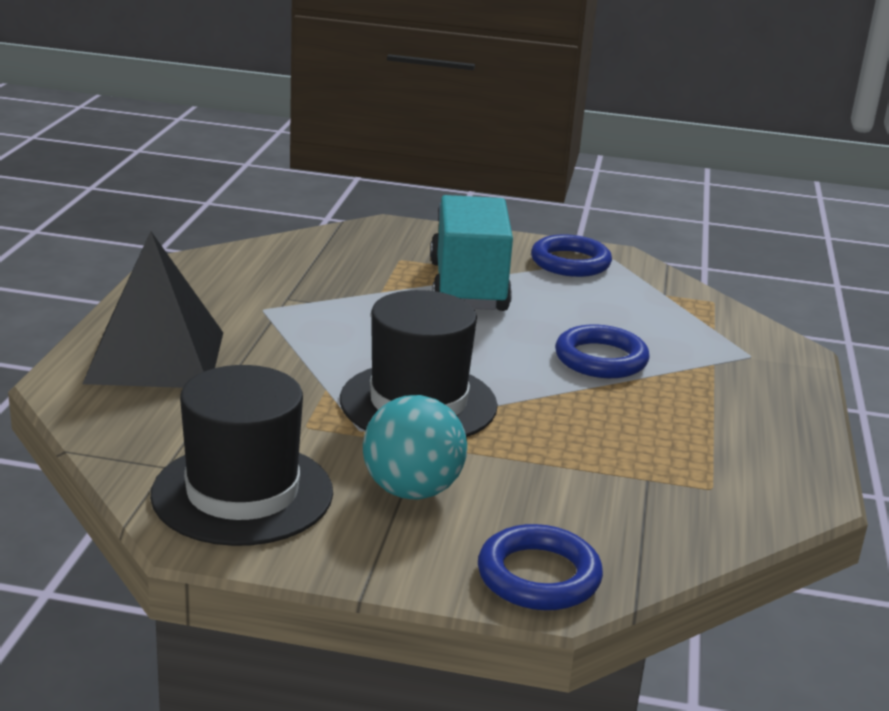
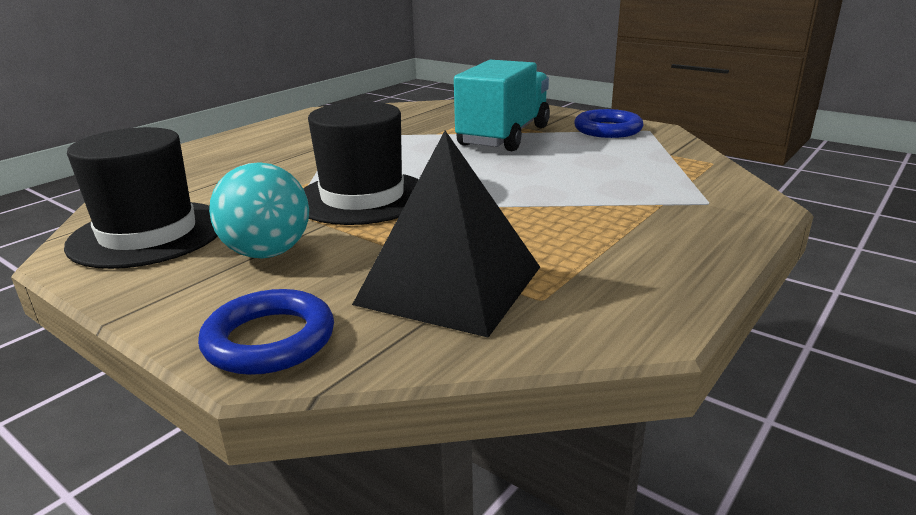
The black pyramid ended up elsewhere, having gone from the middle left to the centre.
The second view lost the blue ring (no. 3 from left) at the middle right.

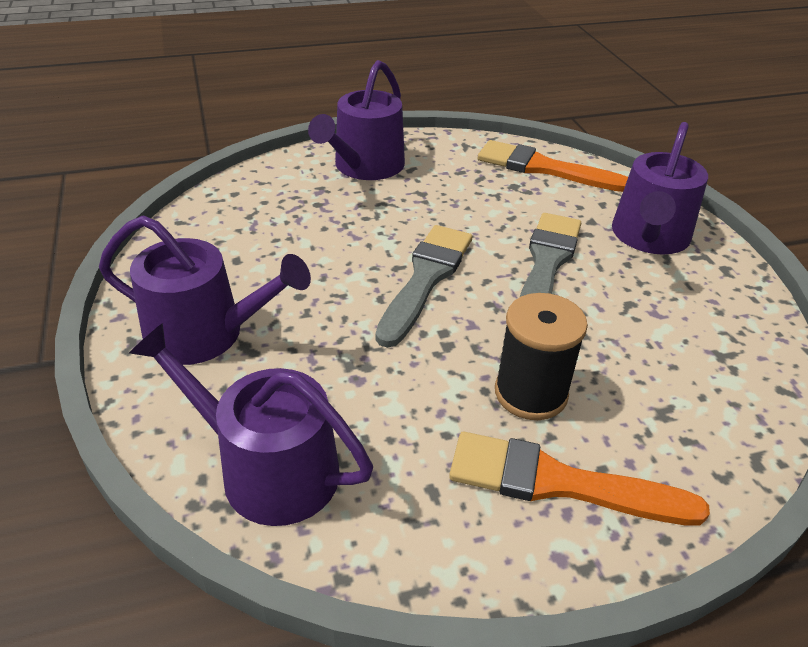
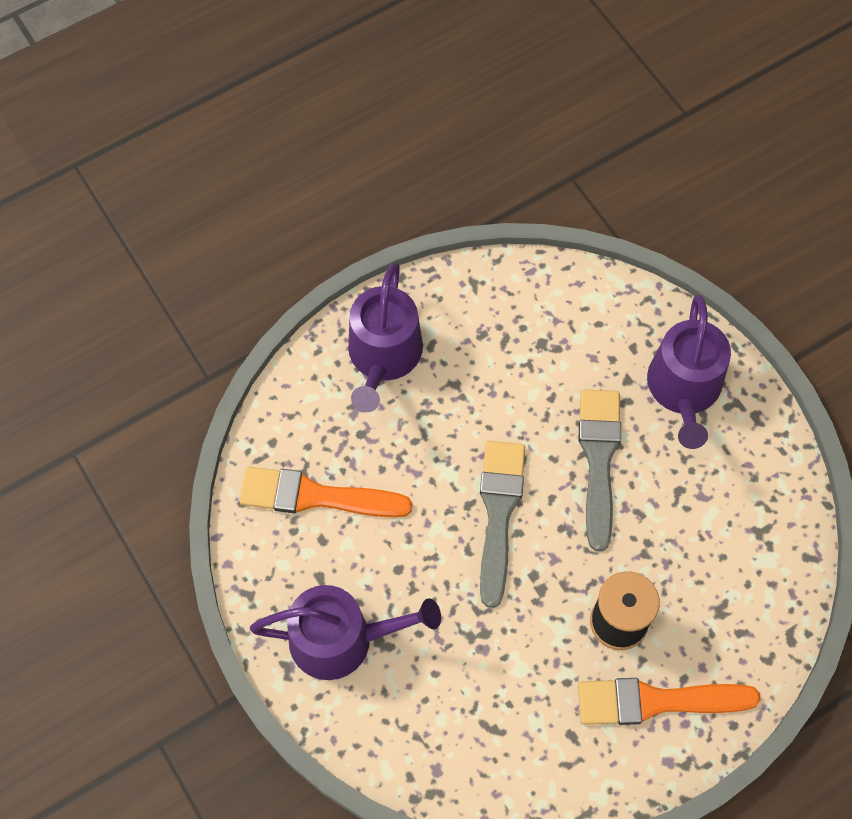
The orange brush (no. 1 from left) ended up elsewhere, having gone from the top right to the centre.
The second view lost the purple watering can (no. 2 from left) at the middle left.

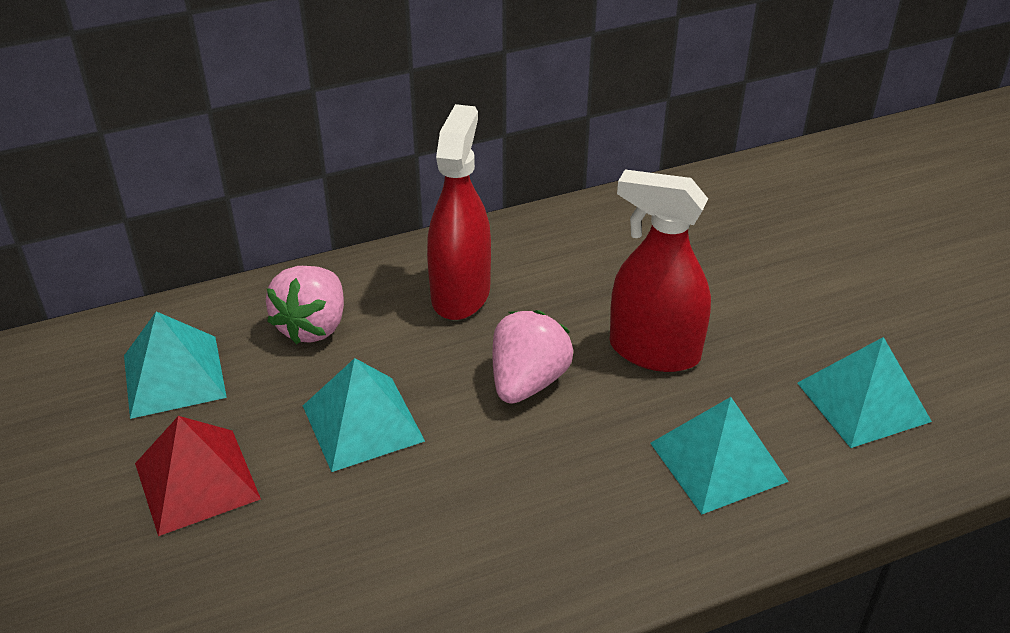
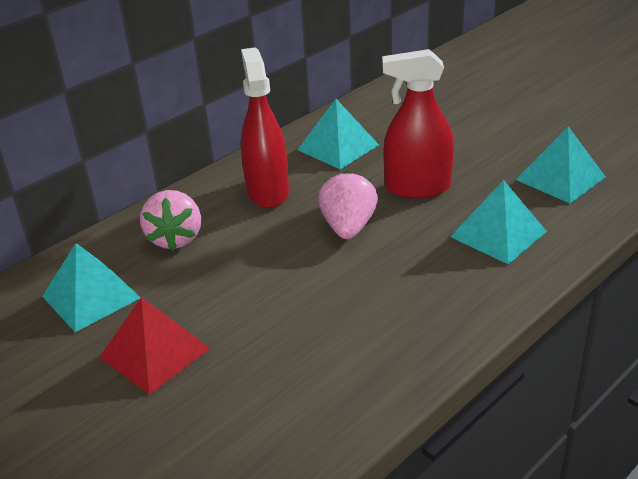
The turquoise pyramid (no. 2 from left) ended up elsewhere, having gone from the centre to the top centre.

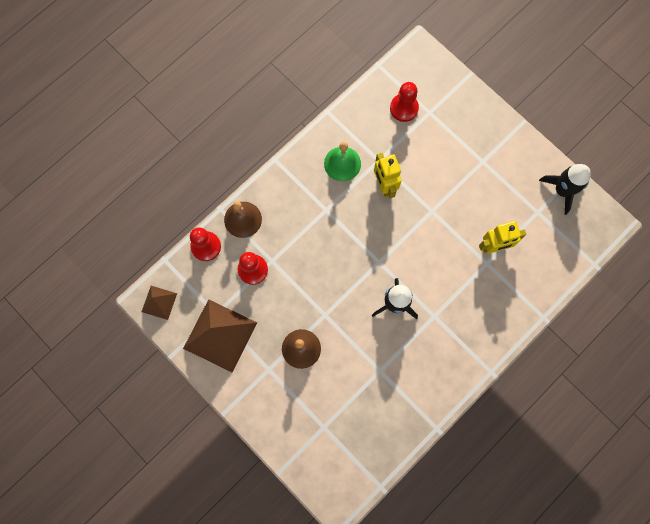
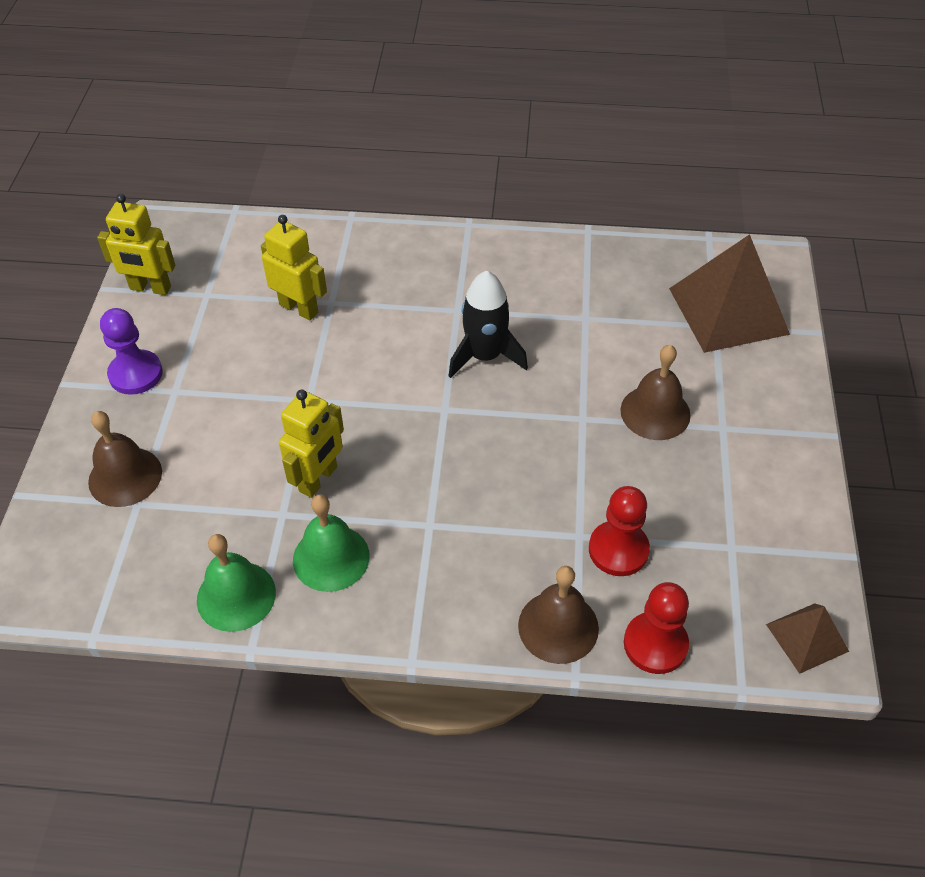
The second view gained the brown bell (no. 1 from left) at the middle left.
Where the black rocket (no. 2 from left) stood at the middle right, the yellow robot (no. 1 from left) came to stand at the top left.
The second view gained the purple pawn at the middle left.
The second view gained the green bell (no. 1 from left) at the middle left.
The brown pyramid (no. 2 from left in the first image) ended up elsewhere, having gone from the centre to the middle right.
The second view lost the red pawn (no. 3 from left) at the top centre.

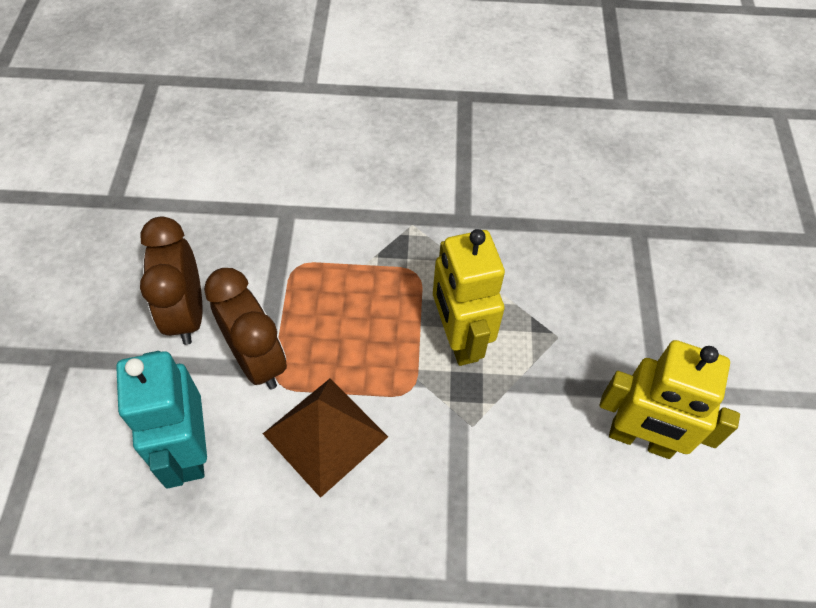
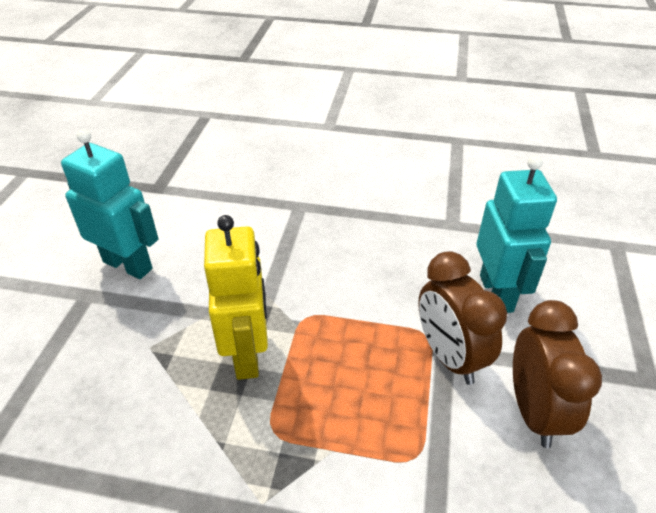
What was the yellow robot (no. 2 from left) at the middle right turned into the turquoise robot (no. 1 from left) at the middle left.
The second view lost the brown pyramid at the bottom centre.

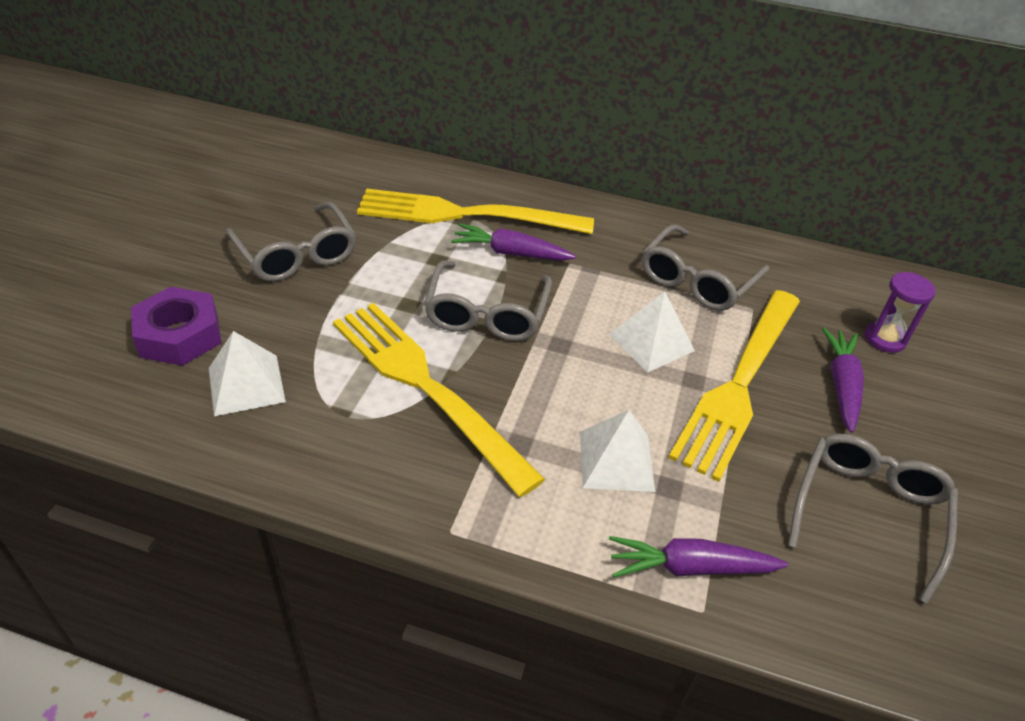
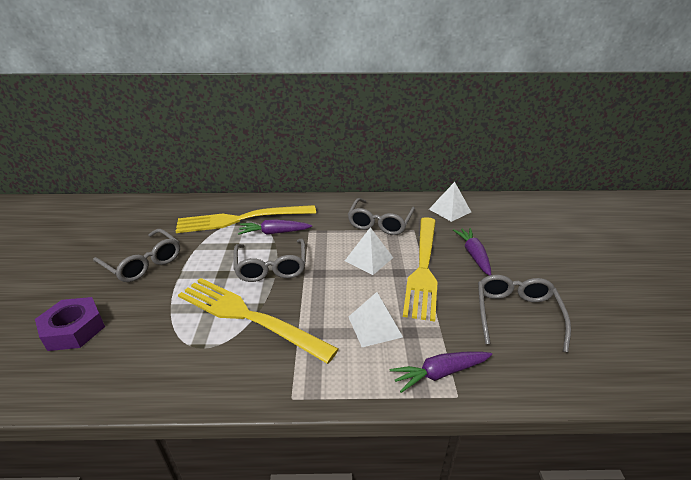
The white pyramid (no. 1 from left in the first image) ended up elsewhere, having gone from the middle left to the centre.
The second view lost the purple hourglass at the middle right.

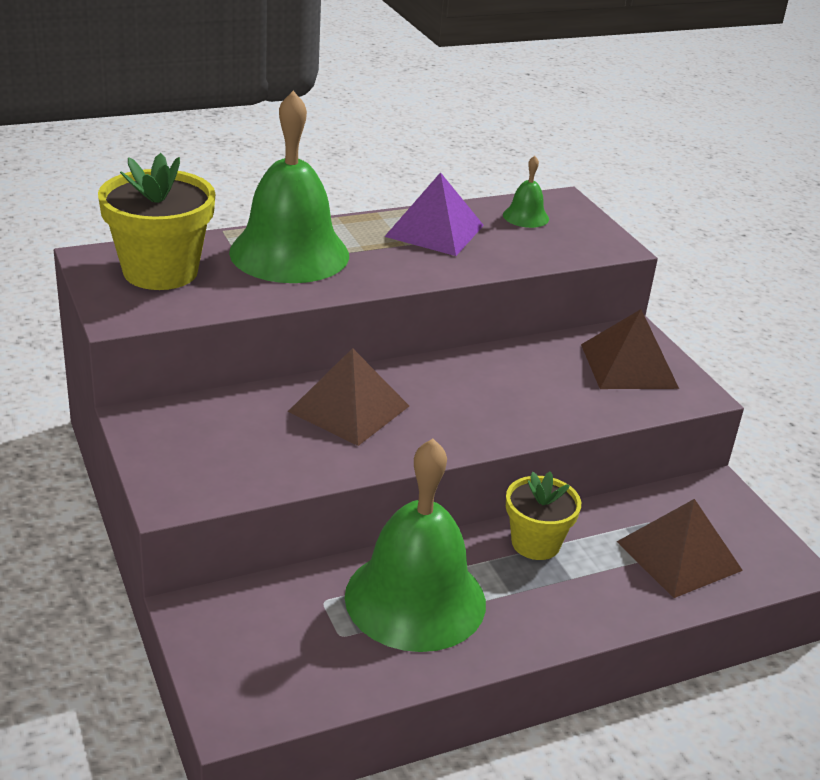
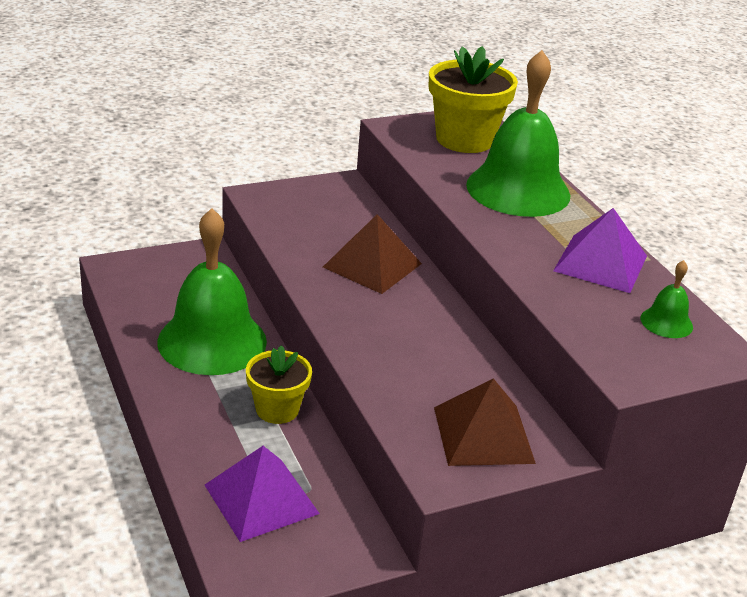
What was the brown pyramid (no. 3 from left) at the bottom right turned into the purple pyramid (no. 1 from left) at the bottom centre.

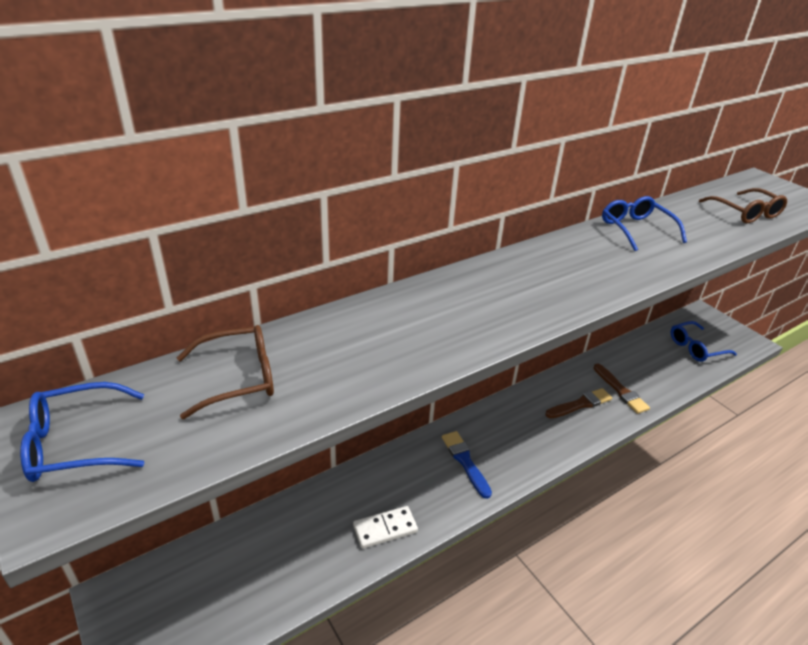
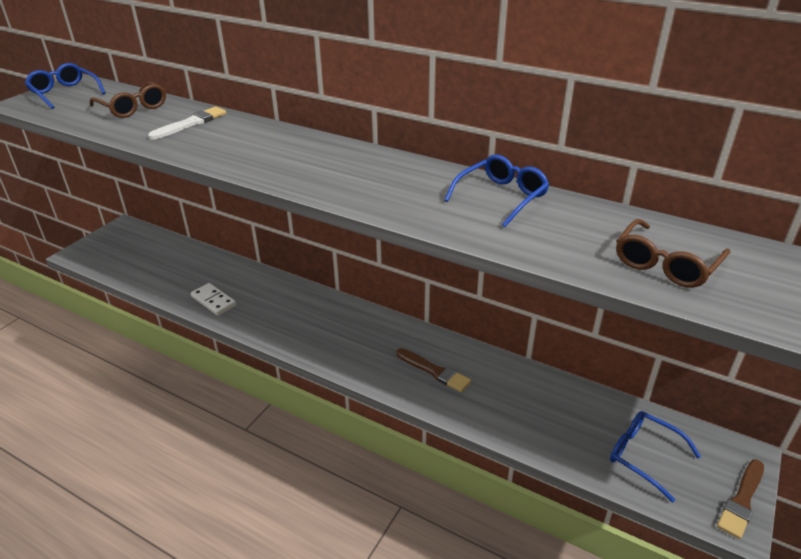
The second view gained the white brush at the top left.
The brown brush (no. 2 from left) ended up elsewhere, having gone from the middle right to the bottom right.
The second view lost the blue brush at the bottom centre.

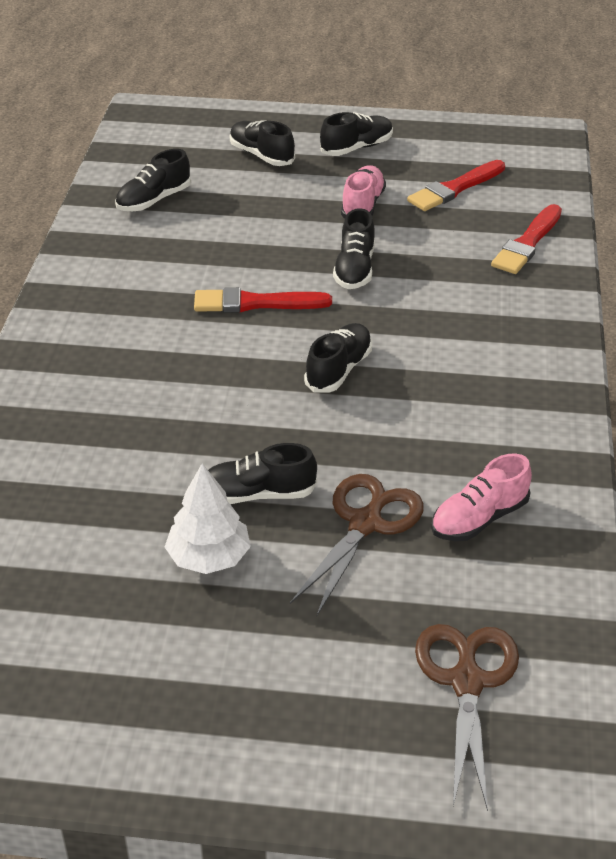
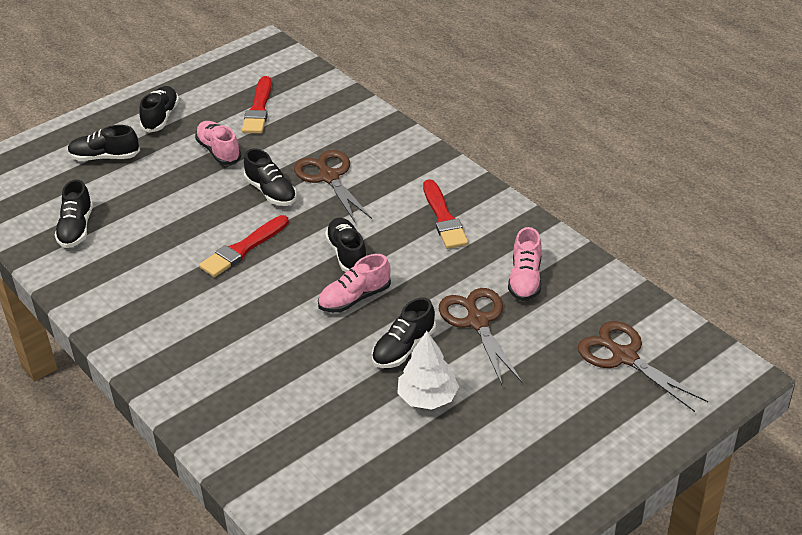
The second view gained the brown scissors (no. 1 from left) at the centre.
The second view gained the pink shoe (no. 2 from left) at the centre.
The red brush (no. 3 from left) ended up elsewhere, having gone from the top right to the centre.

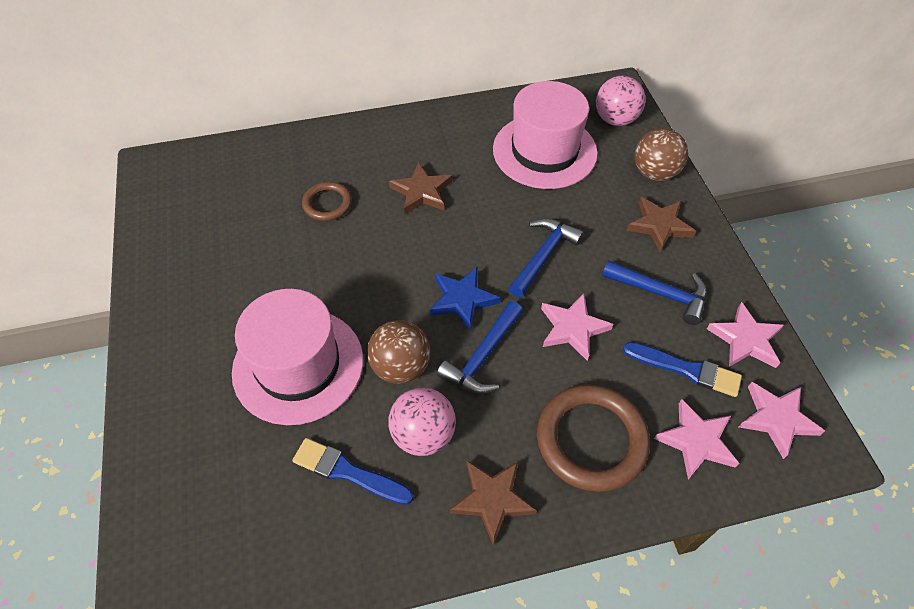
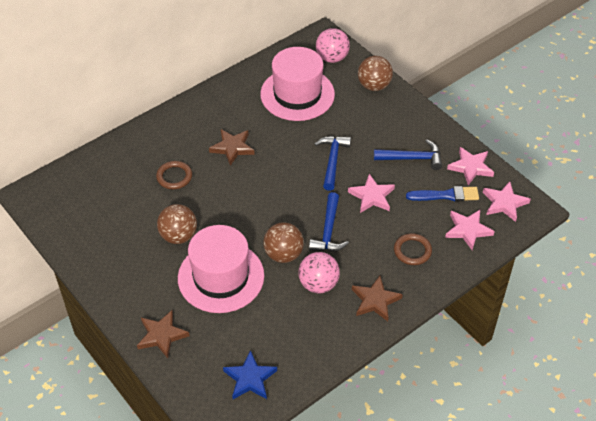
The brown star (no. 3 from left in the first image) ended up elsewhere, having gone from the middle right to the bottom left.
The second view gained the brown ball (no. 1 from left) at the middle left.
The blue star ended up elsewhere, having gone from the centre to the bottom centre.
The size of the brown ring (no. 2 from left) at the bottom centre changed by a factor of 0.56.
The second view lost the blue brush (no. 1 from left) at the bottom centre.

